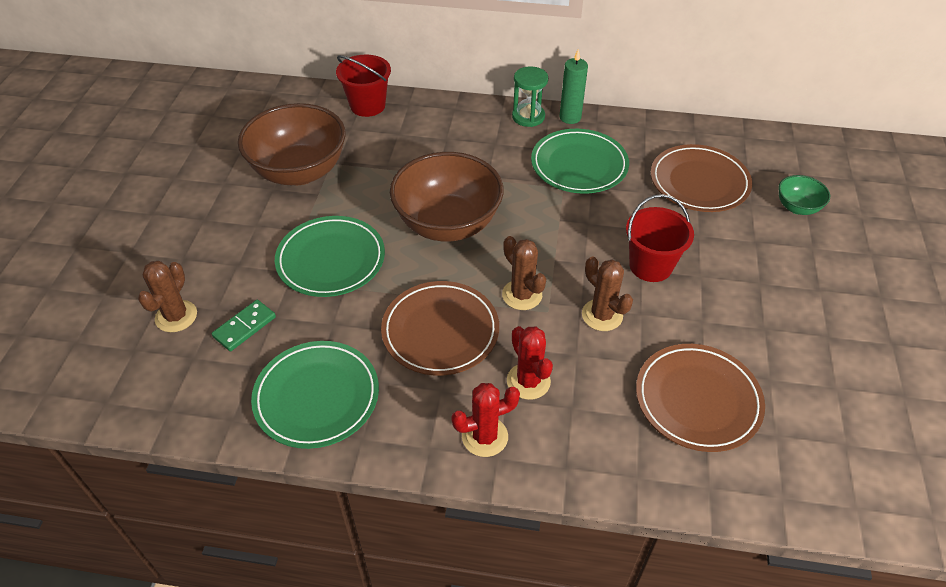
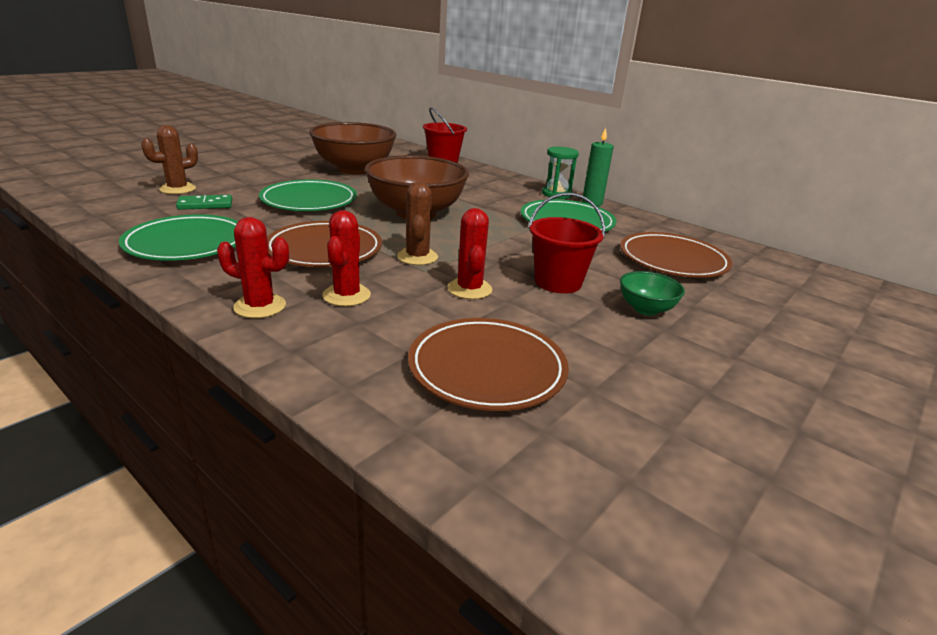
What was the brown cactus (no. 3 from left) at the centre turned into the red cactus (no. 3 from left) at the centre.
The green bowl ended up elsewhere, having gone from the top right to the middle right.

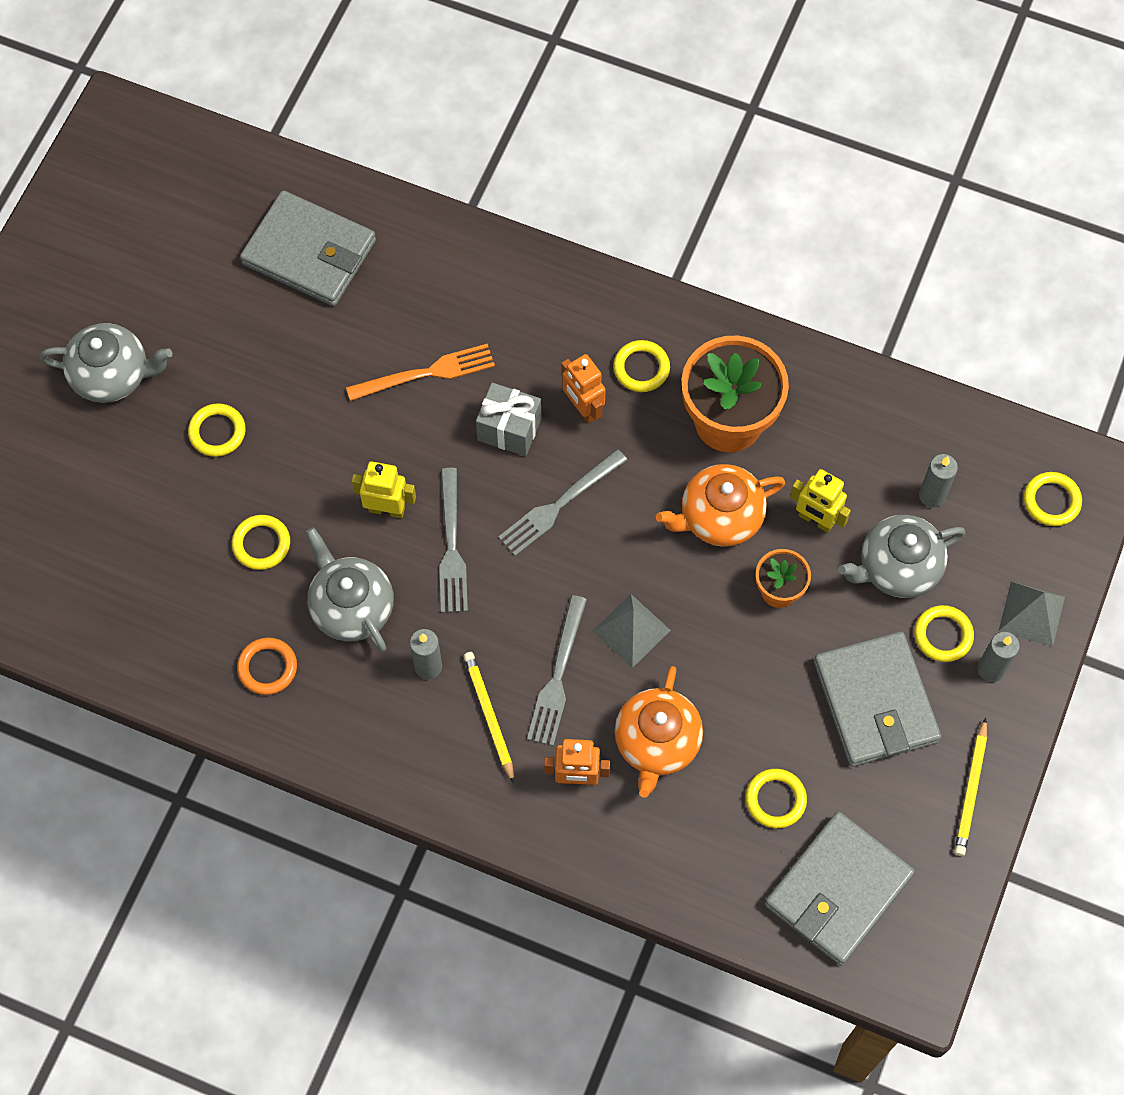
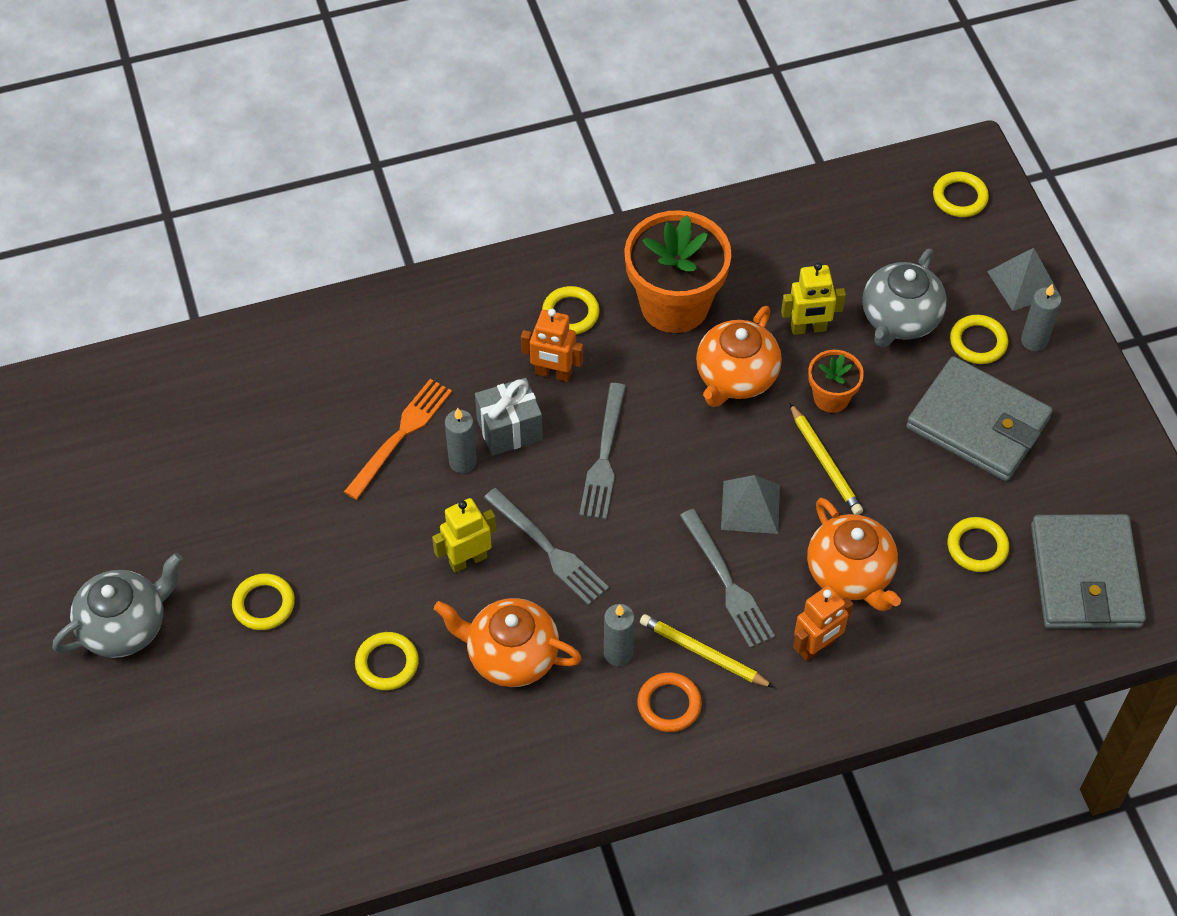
What was the grey teapot (no. 2 from left) at the middle left turned into the orange teapot (no. 1 from left) at the bottom centre.
The grey candle (no. 2 from left in the first image) ended up elsewhere, having gone from the middle right to the centre.
The orange ring ended up elsewhere, having gone from the middle left to the bottom centre.
The yellow pencil (no. 2 from left) ended up elsewhere, having gone from the bottom right to the middle right.
The second view lost the grey wallet (no. 1 from left) at the top left.

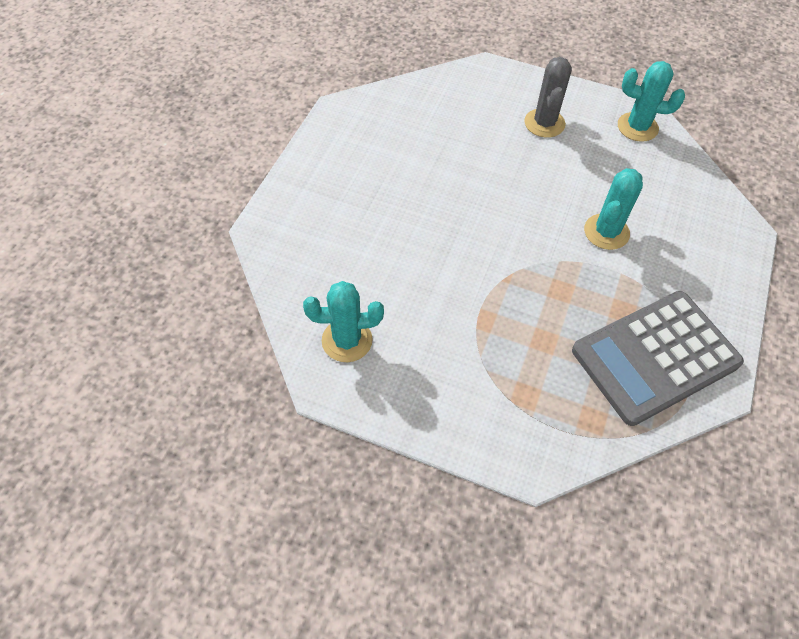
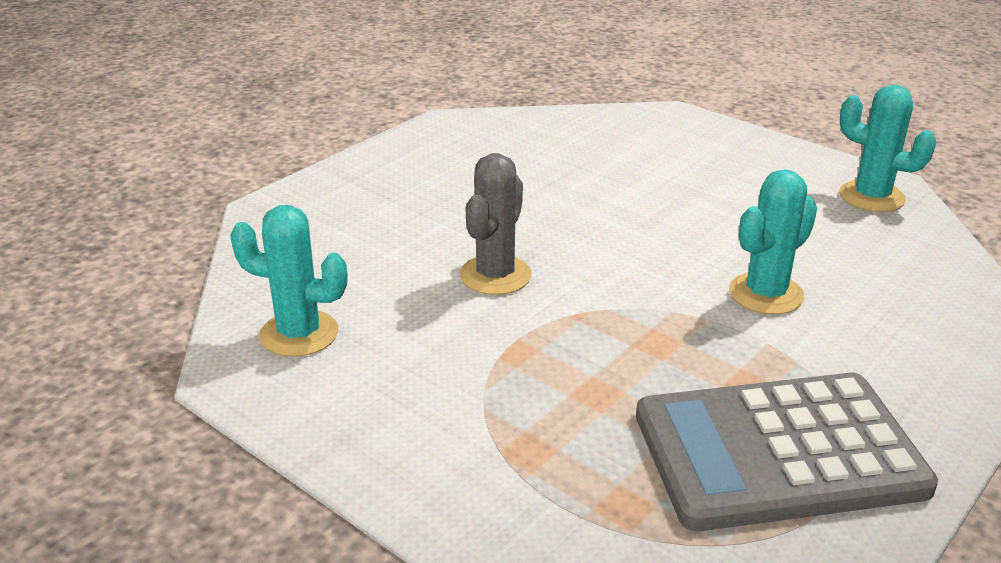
The grey cactus ended up elsewhere, having gone from the top right to the centre.

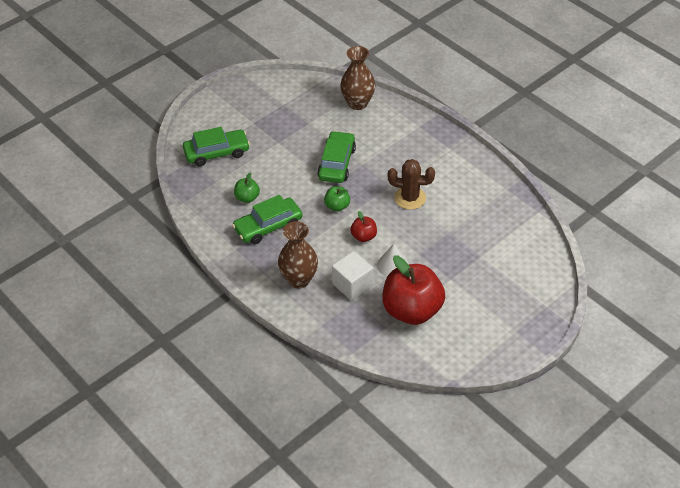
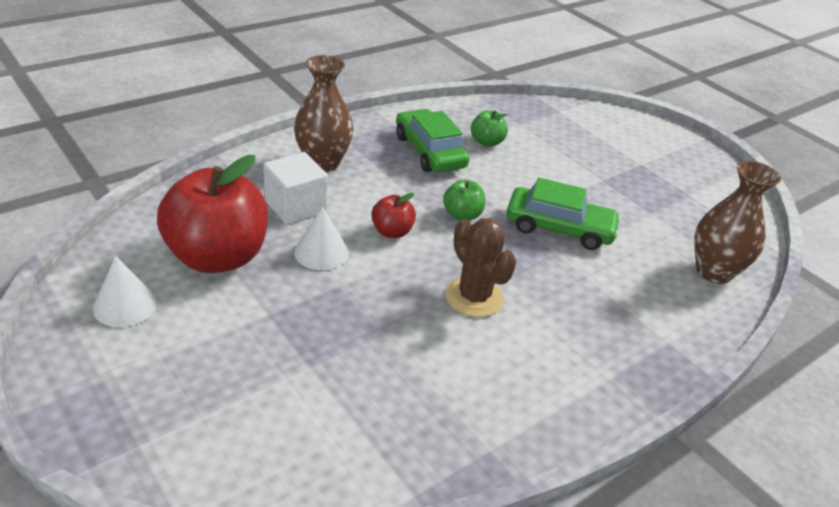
The second view gained the white cone (no. 1 from left) at the middle left.
The brown cactus at the centre ended up facing another way, 45 degrees counterclockwise from before.
The second view lost the green car (no. 1 from left) at the top left.

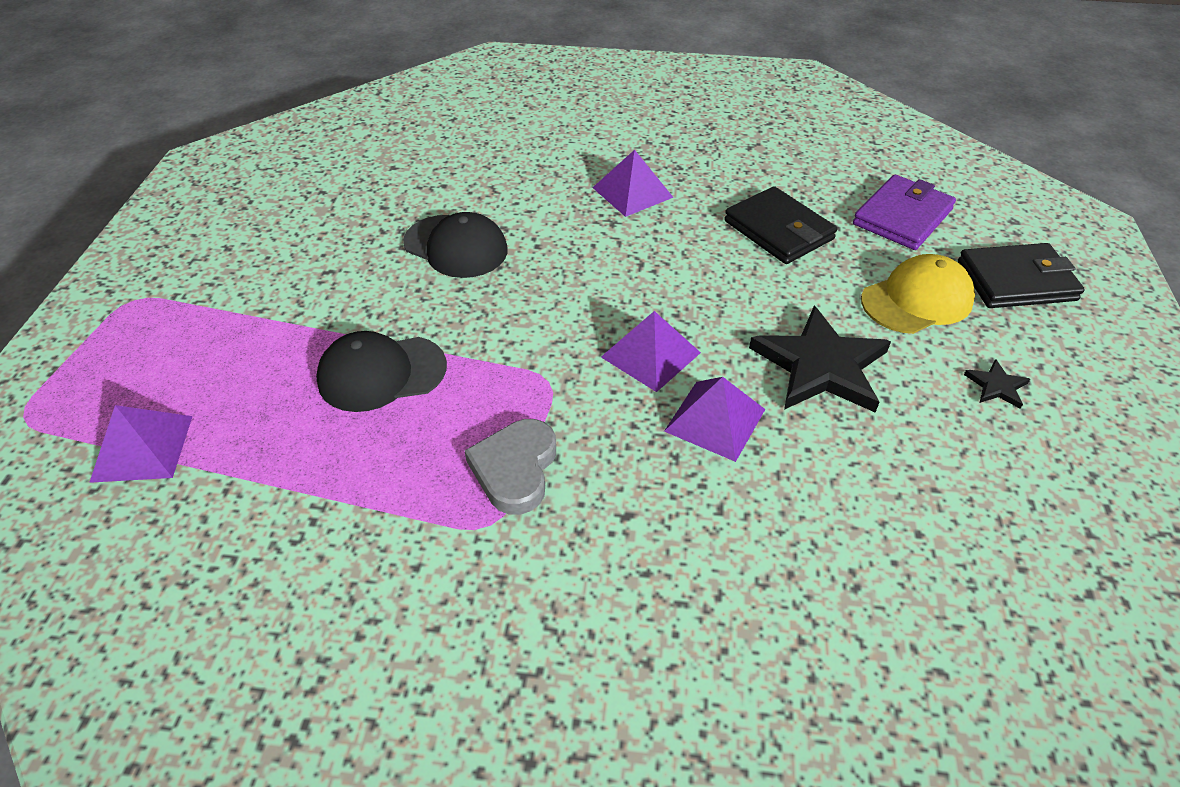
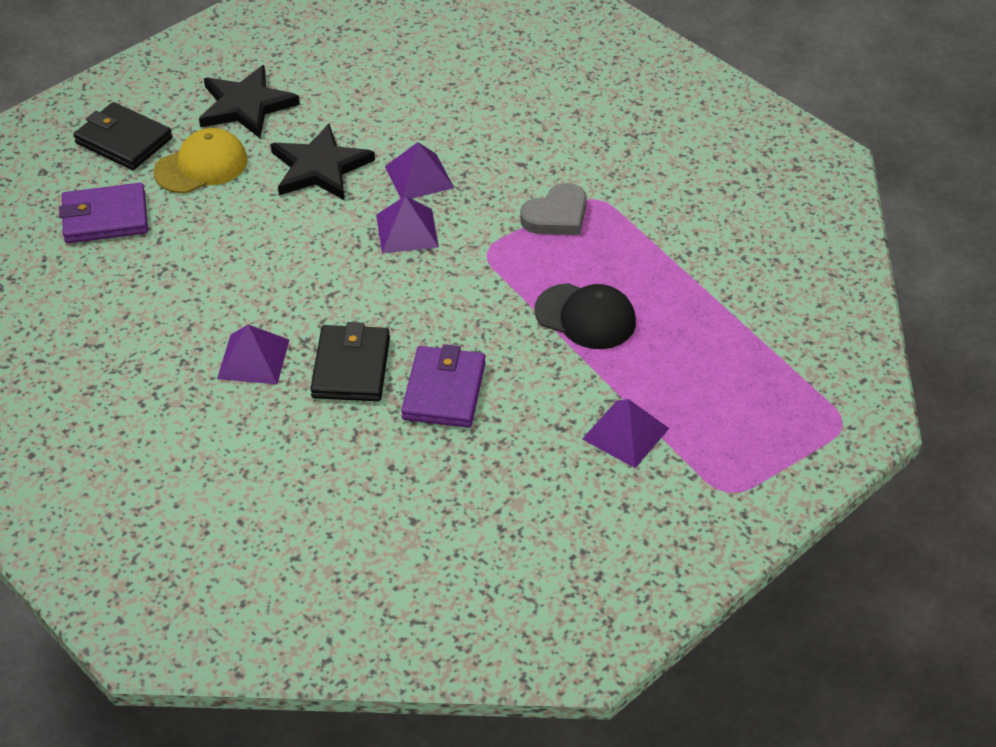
The yellow cap at the middle right ended up facing another way, 135 degrees clockwise from before.
The size of the black star (no. 2 from left in the first image) at the middle right changed by a factor of 2.31.
The black wallet (no. 1 from left in the first image) ended up elsewhere, having gone from the top centre to the centre.
Where the black cap (no. 2 from left) stood at the top centre, the purple wallet (no. 2 from left) came to stand at the centre.
The purple pyramid (no. 1 from left in the first image) ended up elsewhere, having gone from the middle left to the centre.

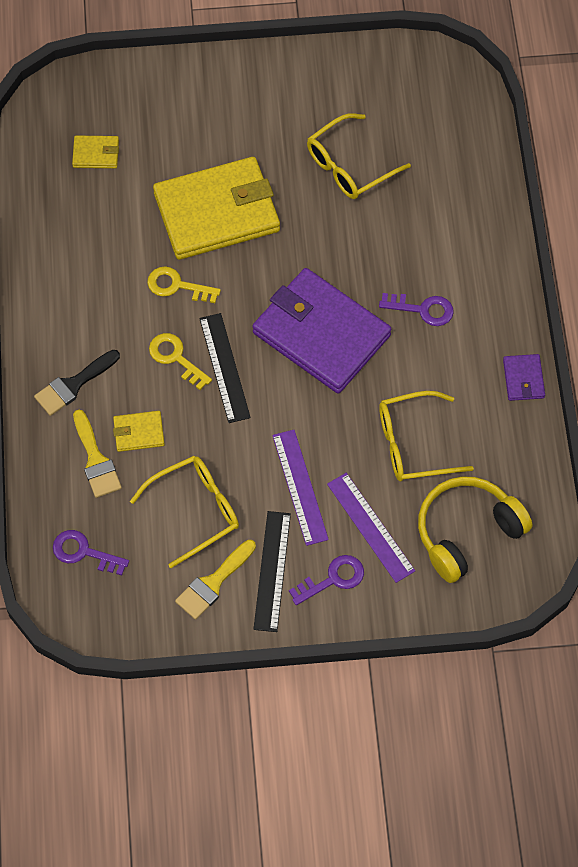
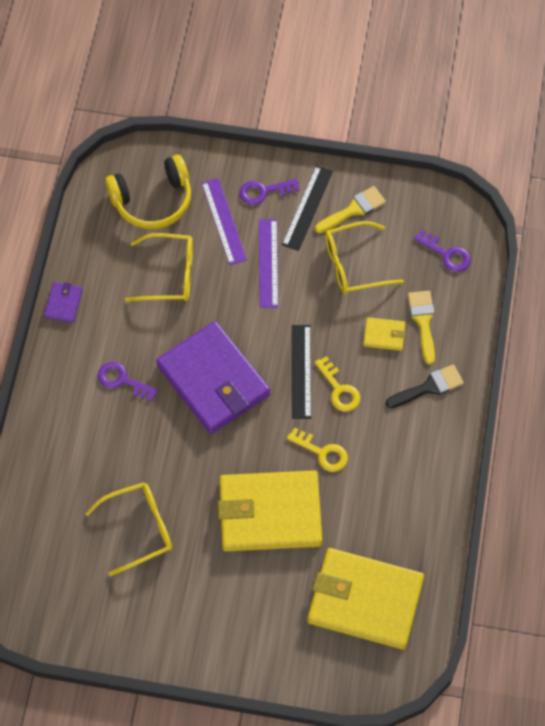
The size of the yellow wallet (no. 1 from left in the first image) at the top left changed by a factor of 2.40.

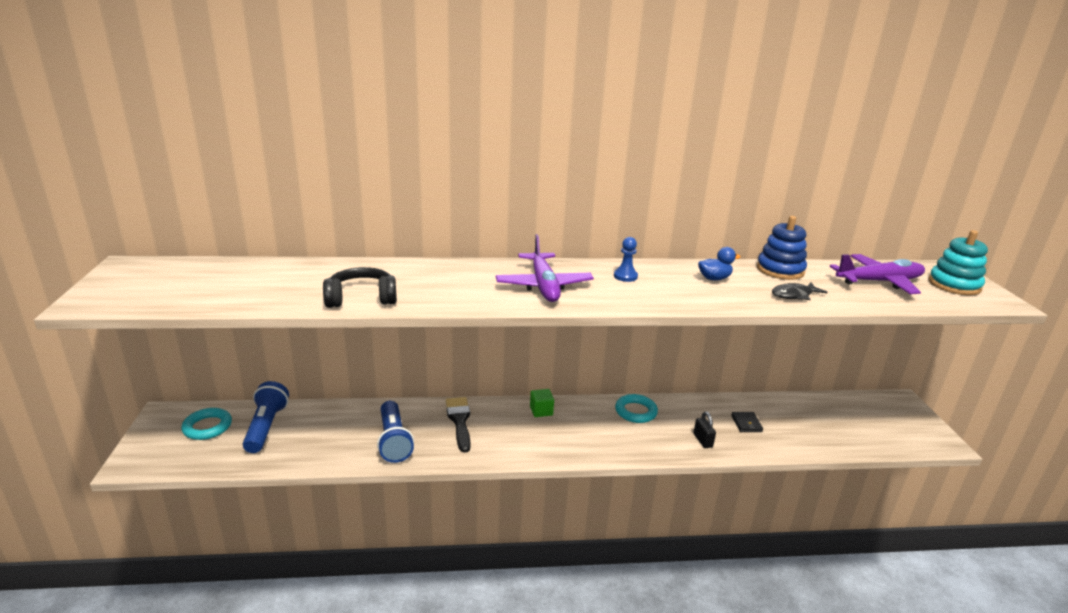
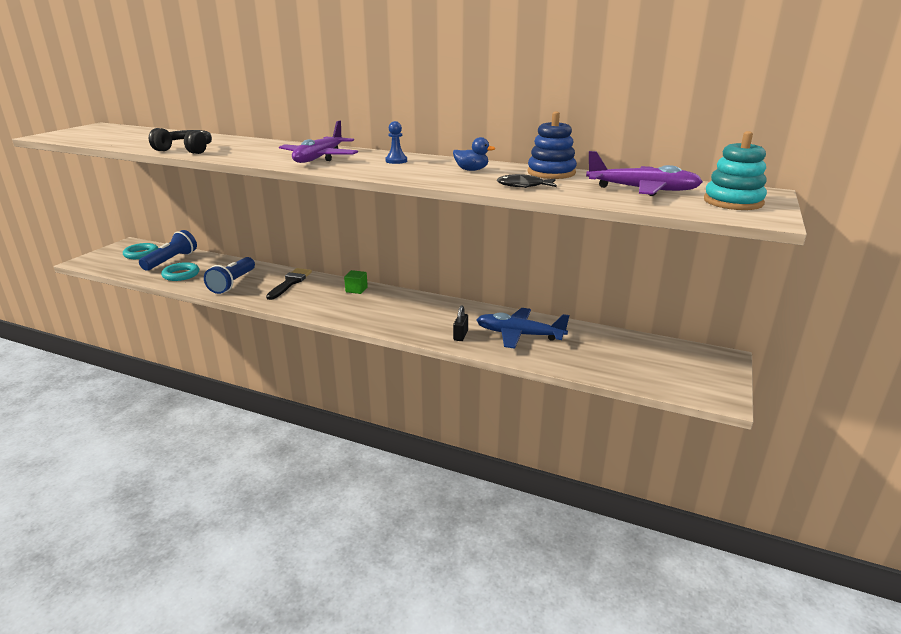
The turquoise ring (no. 2 from left) ended up elsewhere, having gone from the centre to the middle left.
Where the black wallet stood at the bottom right, the blue plane came to stand at the centre.

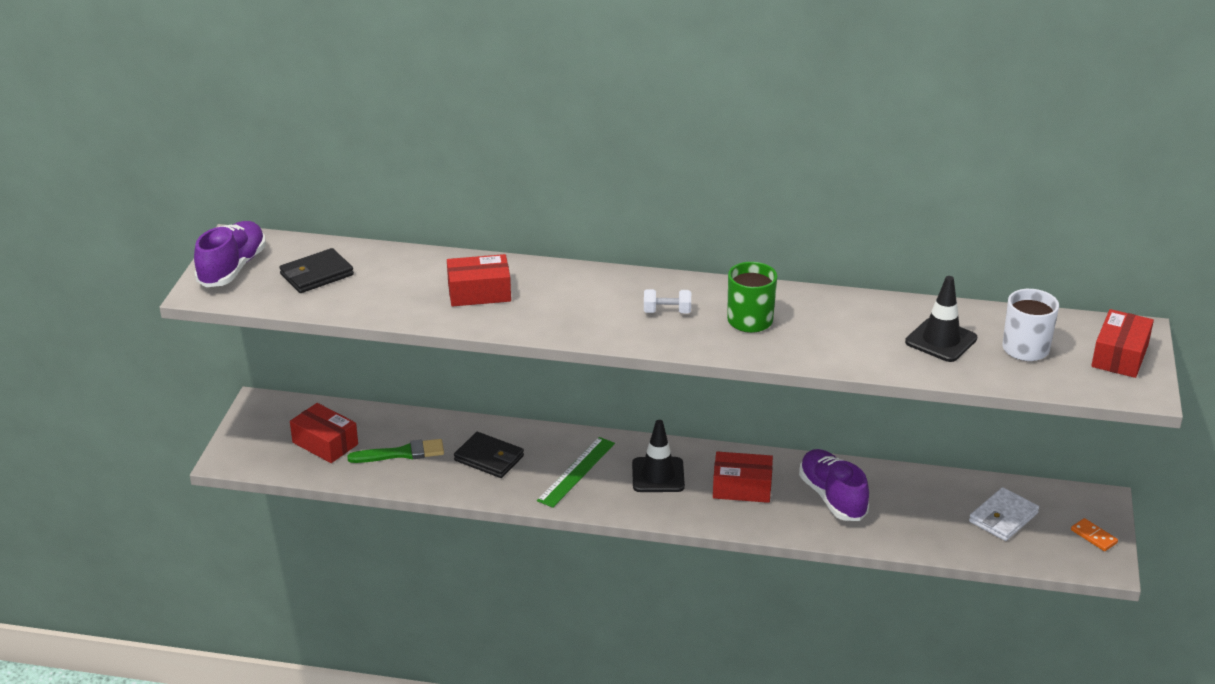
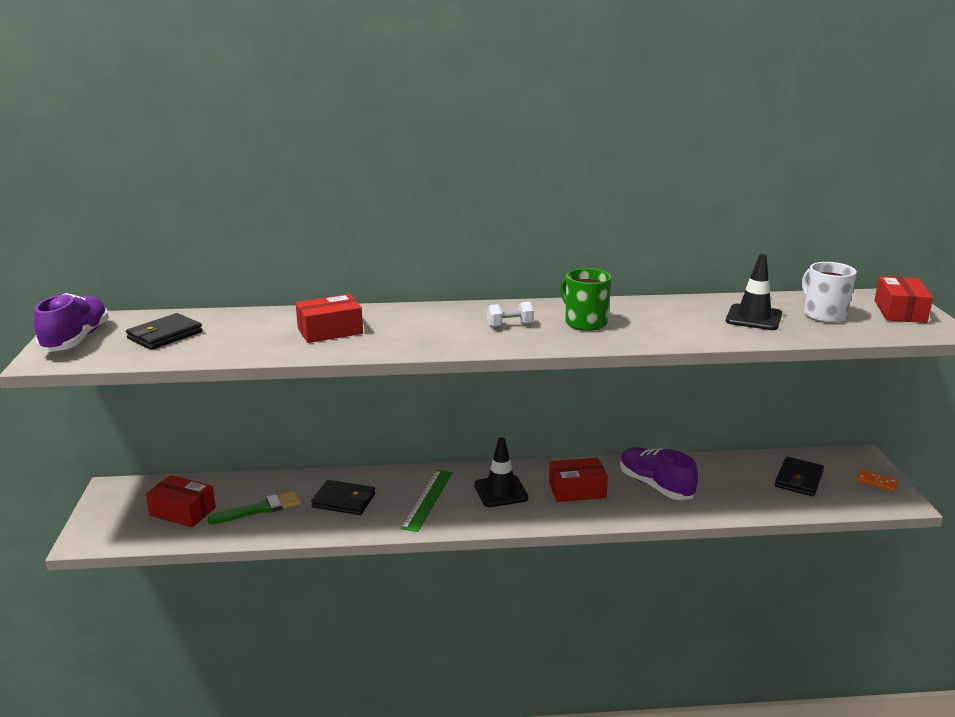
What was the white wallet at the bottom right turned into the black wallet (no. 3 from left) at the middle right.

